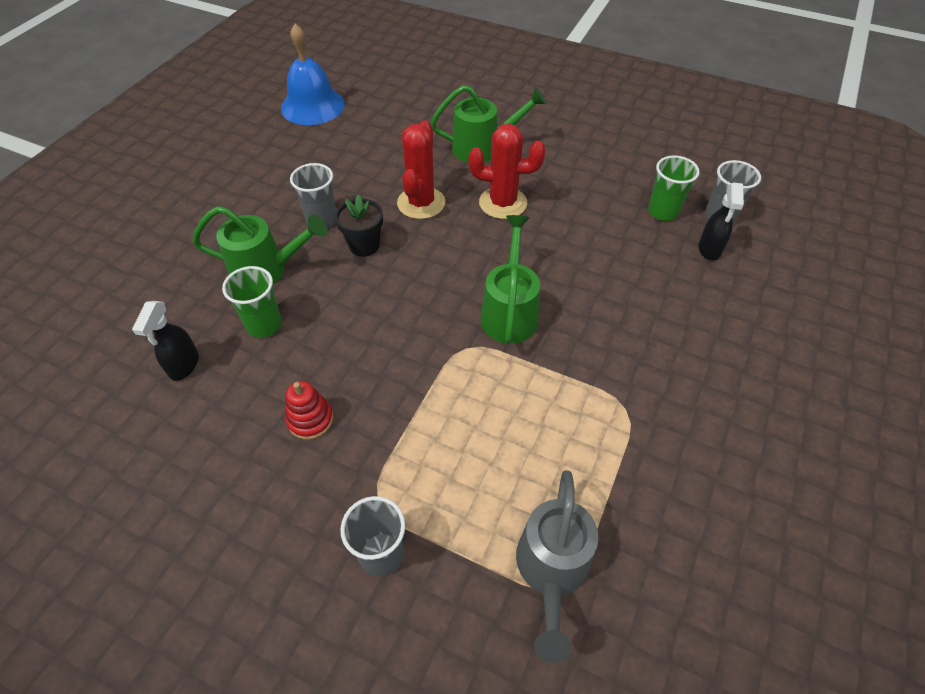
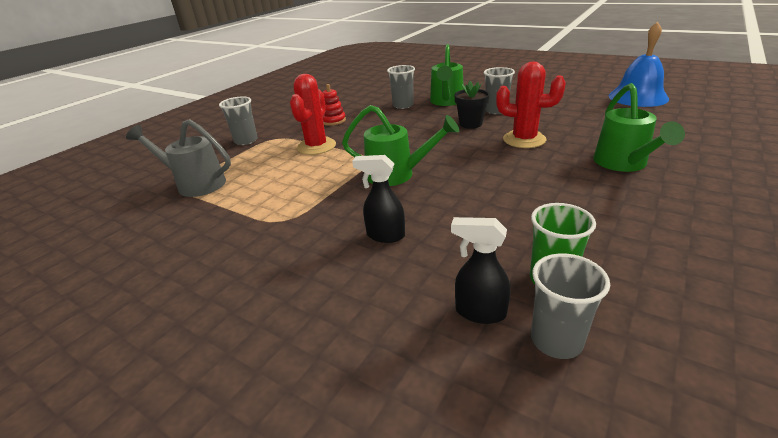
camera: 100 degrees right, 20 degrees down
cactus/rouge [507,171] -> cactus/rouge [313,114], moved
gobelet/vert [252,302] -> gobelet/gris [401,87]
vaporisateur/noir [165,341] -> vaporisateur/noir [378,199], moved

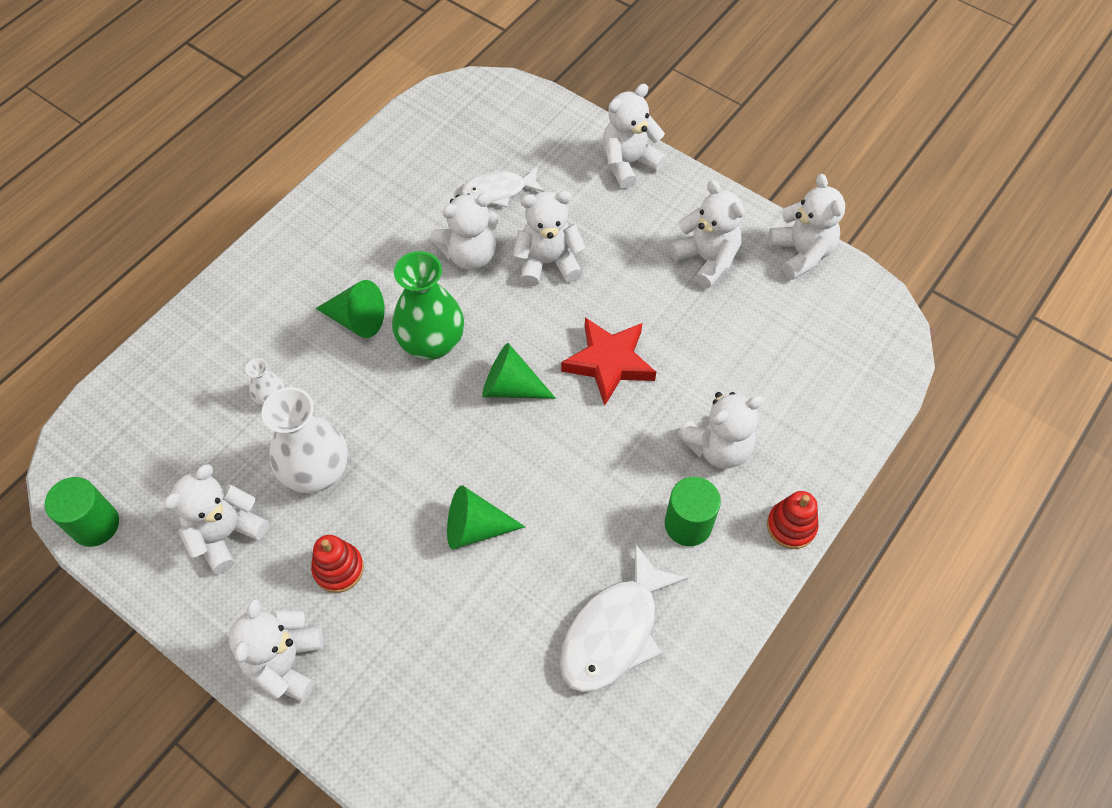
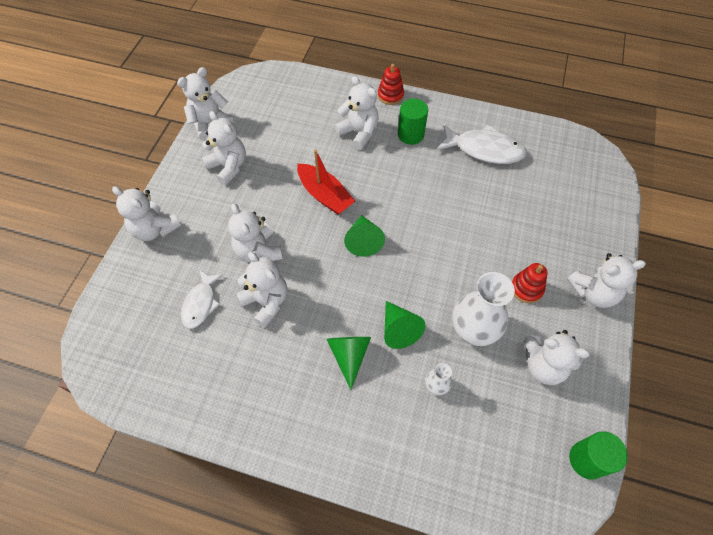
camera: 110 degrees left, 0 degrees up
poisson/blanc [503,187] -> poisson/blanc [202,299], 45 degrees clockwise
ours en peluche/blanc [707,234] -> ours en peluche/blanc [224,148], 105 degrees clockwise
vase/vert [428,305] -> none
étoile/rouge [608,361] -> bateau/rouge [326,182]
cône/vert [486,517] -> cône/vert [404,325], moved

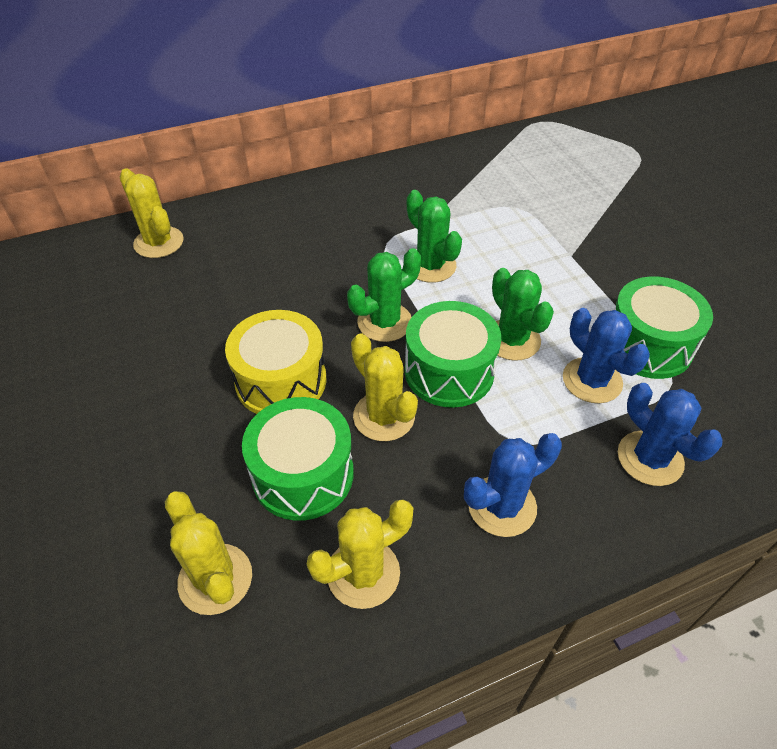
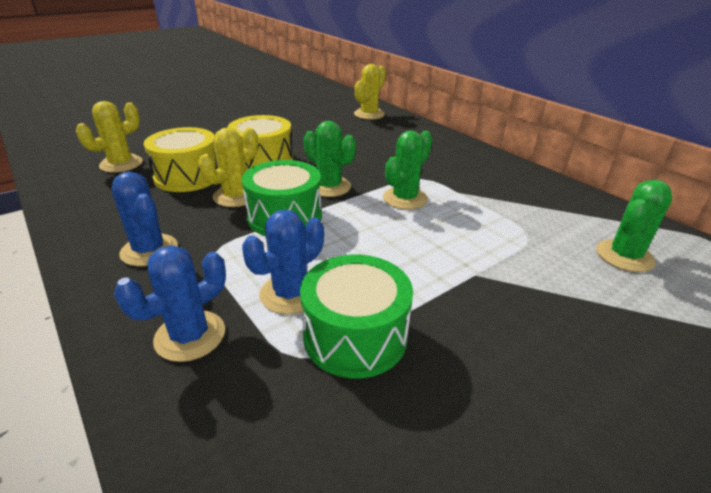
camera: 75 degrees right, 15 degrees down
cactus/vert [523,314] -> cactus/vert [634,225], moved
tambour/vert [298,459] -> tambour/jaune [181,159]
cactus/jaune [360,554] -> none

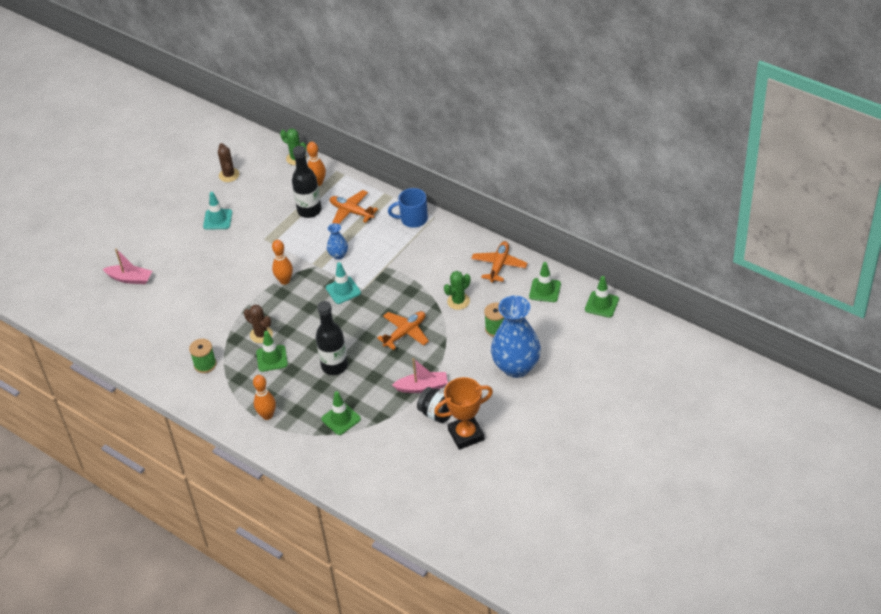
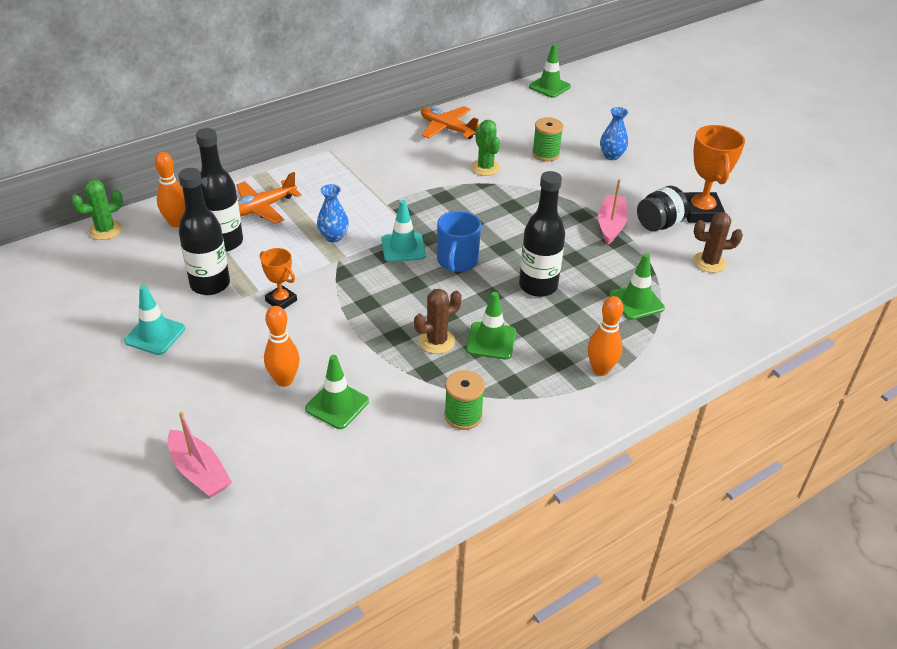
camera: 75 degrees left, 5 degrees down
cactus/marron [228,162] -> cactus/marron [718,242], moved
tasse/bleu [408,208] -> tasse/bleu [459,241], moved
quille/orange [282,262] -> quille/orange [282,346], moved
bateau/rose [127,266] -> bateau/rose [200,454], 105 degrees clockwise
cône de chantier/vert [545,282] -> cône de chantier/vert [337,392], moved
vase/bleu [516,337] -> vase/bleu [614,133], x0.47
avion/orange [403,330] -> none
none -> bouteille/noir [204,231]
none -> trophée/orange [278,278]

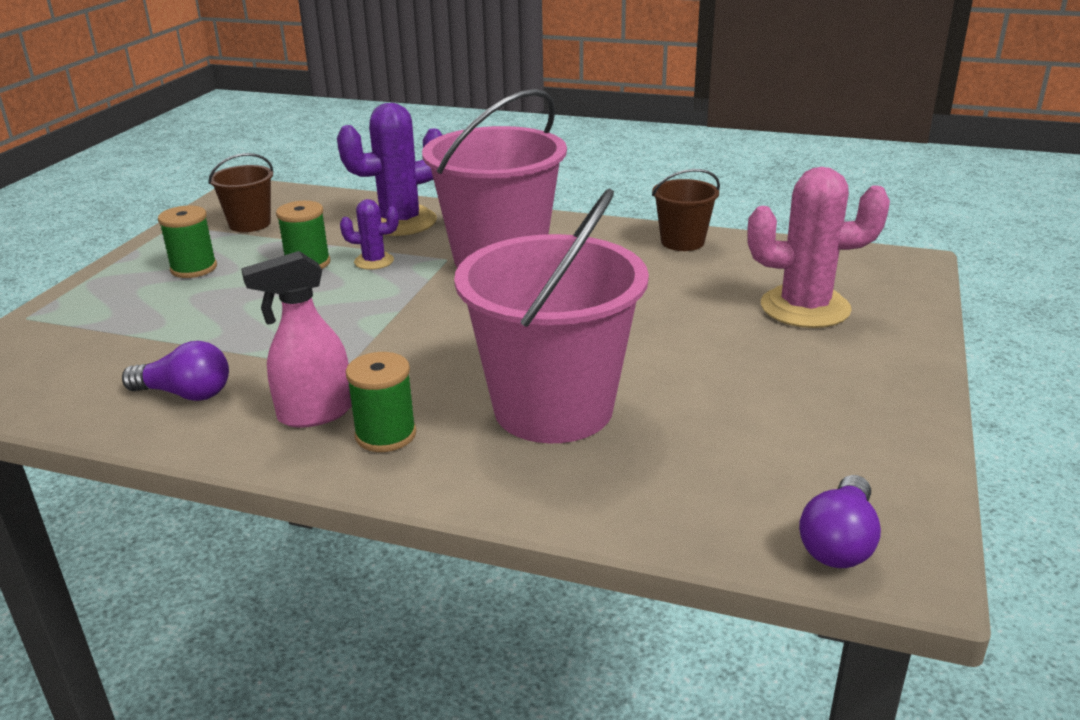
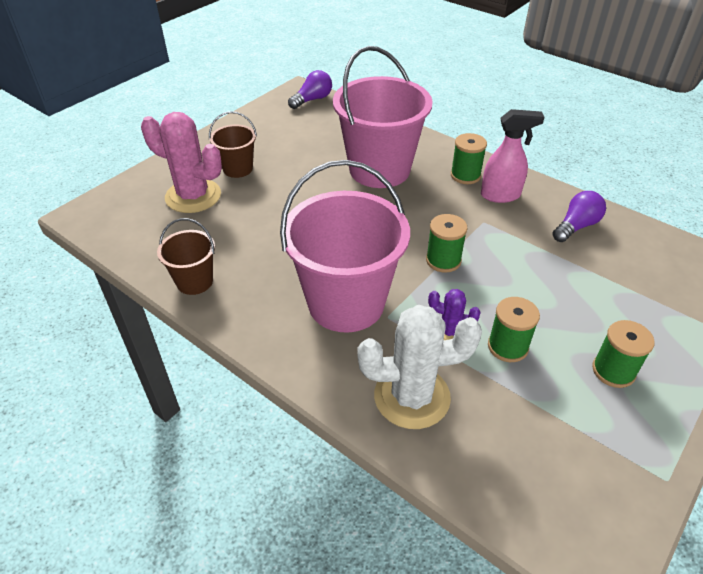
camera: 160 degrees left, 15 degrees up
cactus/violet [389,169] -> cactus/blanc [419,367]
seau/marron [240,192] -> seau/marron [233,144], moved
ampoule/violet [175,371] -> ampoule/violet [579,216], 105 degrees clockwise
none -> bobine/vert [447,243]

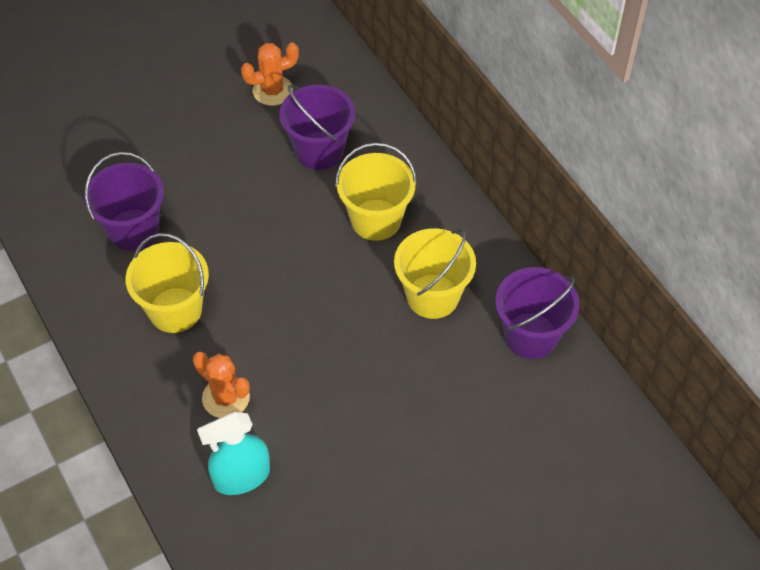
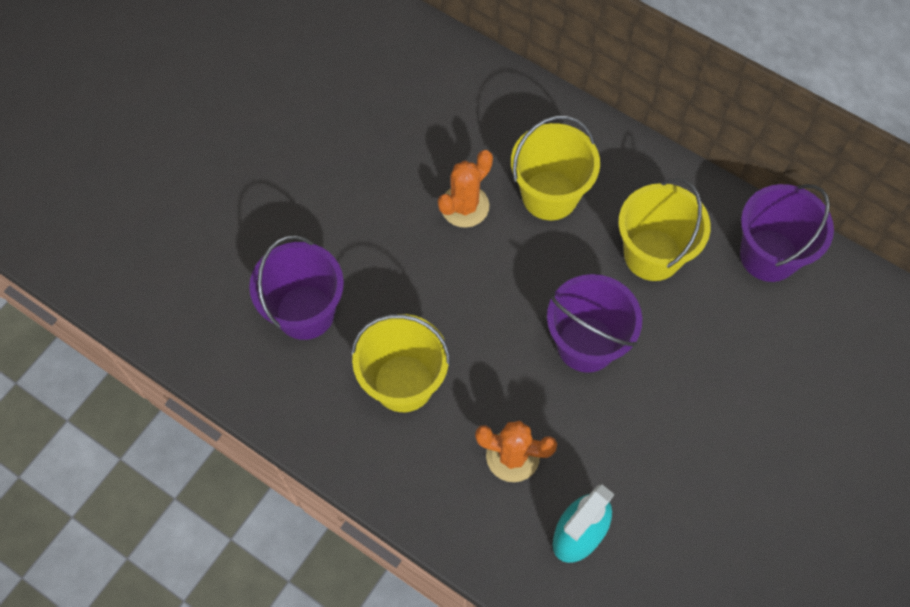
camera: 25 degrees left, 10 degrees up
cactus/orange [270,74] -> cactus/orange [465,189], moved
seau/violet [317,127] -> seau/violet [594,323], moved

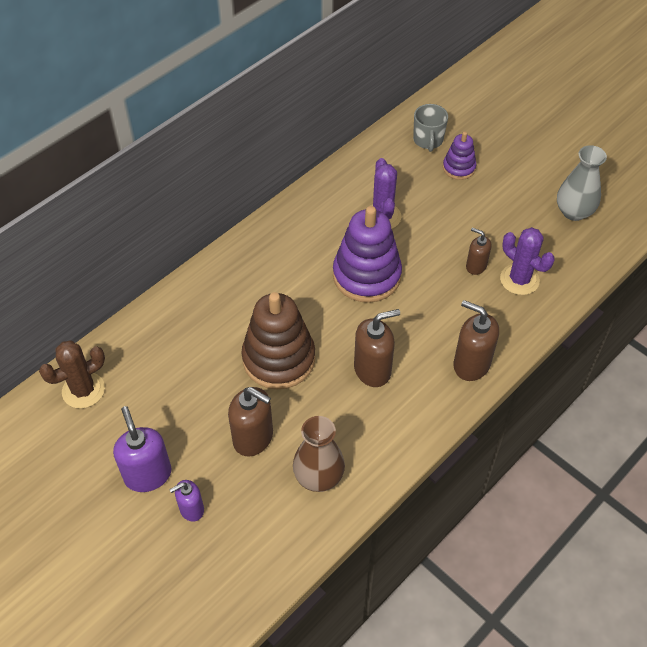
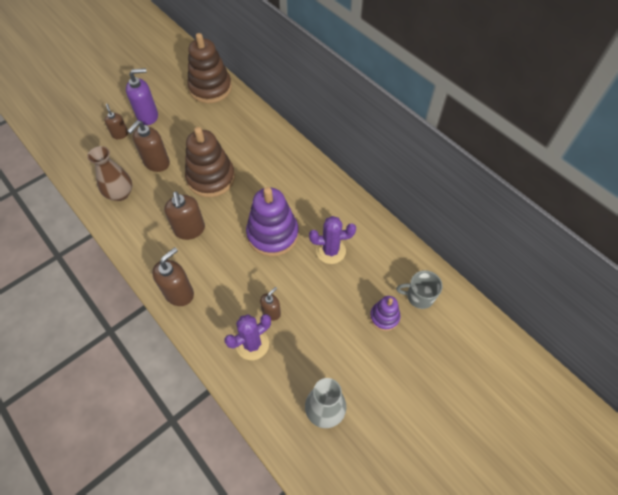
camera: 95 degrees right, 5 degrees up
cactus/marron [72,374] -> jouet à empiler/marron [209,68]
distributeur de savon/violet [186,501] -> distributeur de savon/marron [116,121]

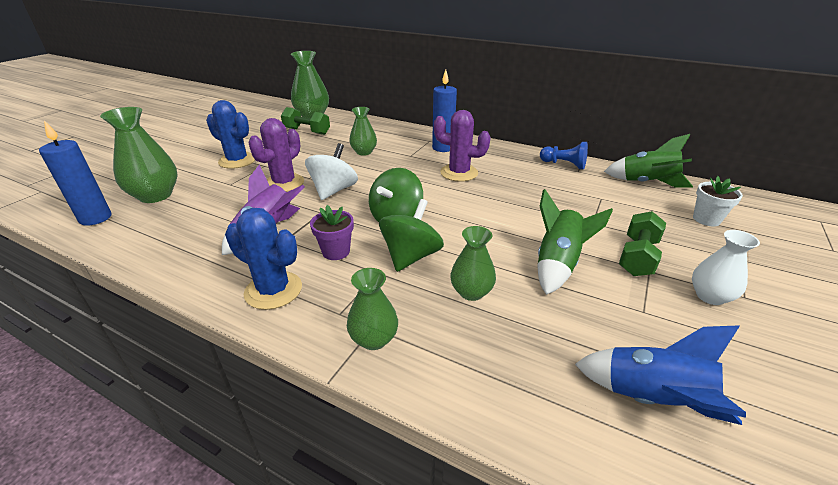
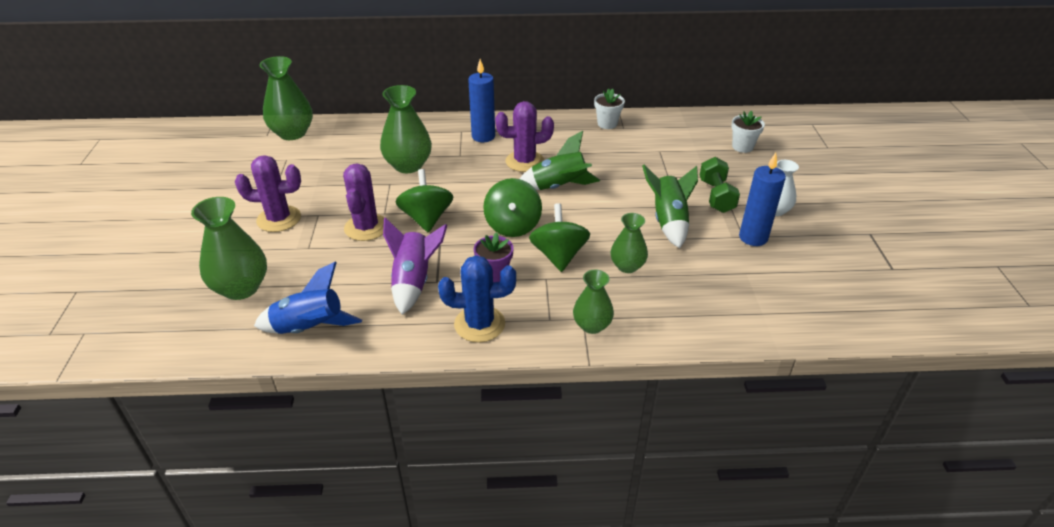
camera: 30 degrees left, 5 degrees up
cactus/bleu [230,134] -> cactus/violet [268,193]
haltère/vert [305,121] -> none
vase/vert [363,131] -> vase/vert [406,129], x1.62
bougie/bleu [75,173] -> bougie/bleu [762,199], moved
fusée/vert [648,160] -> fusée/vert [560,160], moved
pion/bleu [564,155] -> pot de fleurs/blanc [609,108]
toupie/blanc [331,171] -> toupie/vert [424,201]
fusée/bleu [660,375] -> fusée/bleu [308,298], moved

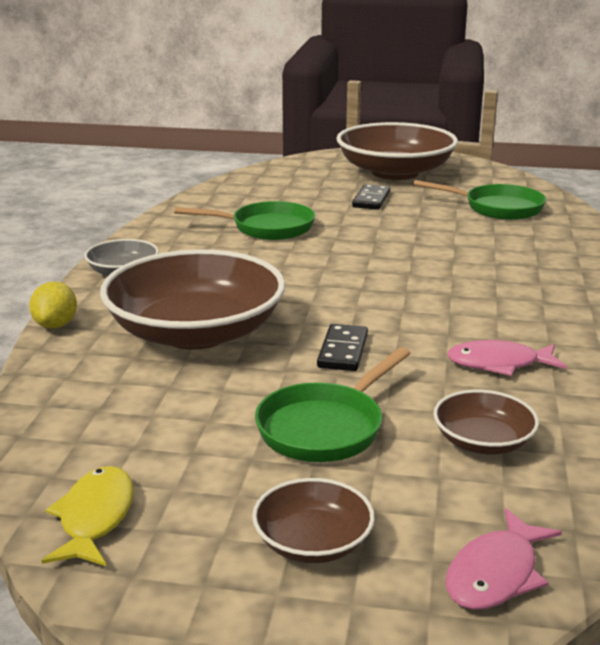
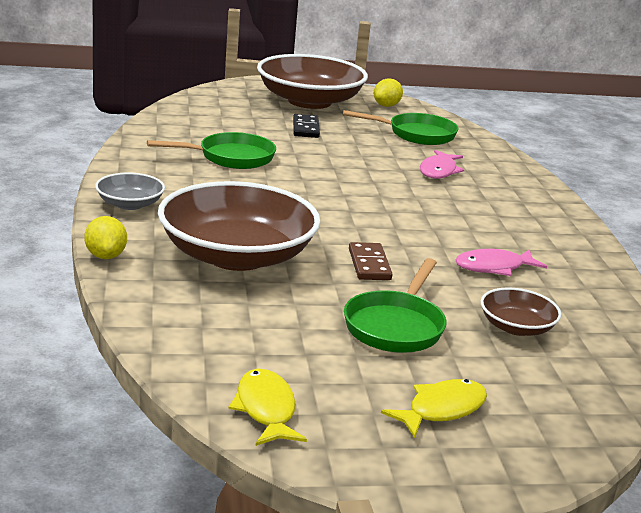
camera: 20 degrees left, 0 degrees up
domino/noir [342,347] -> domino/marron [370,261]
bol/marron [313,520] -> poisson/jaune [434,408]
poisson/rose [504,559] -> poisson/rose [442,164], moved
none -> citron/jaune [388,92]

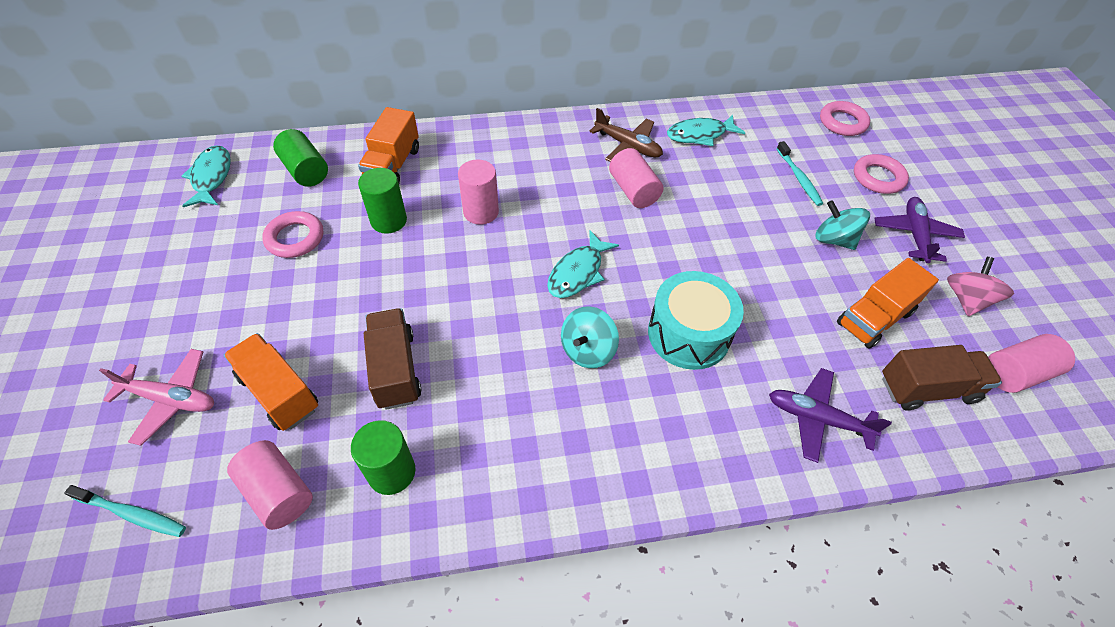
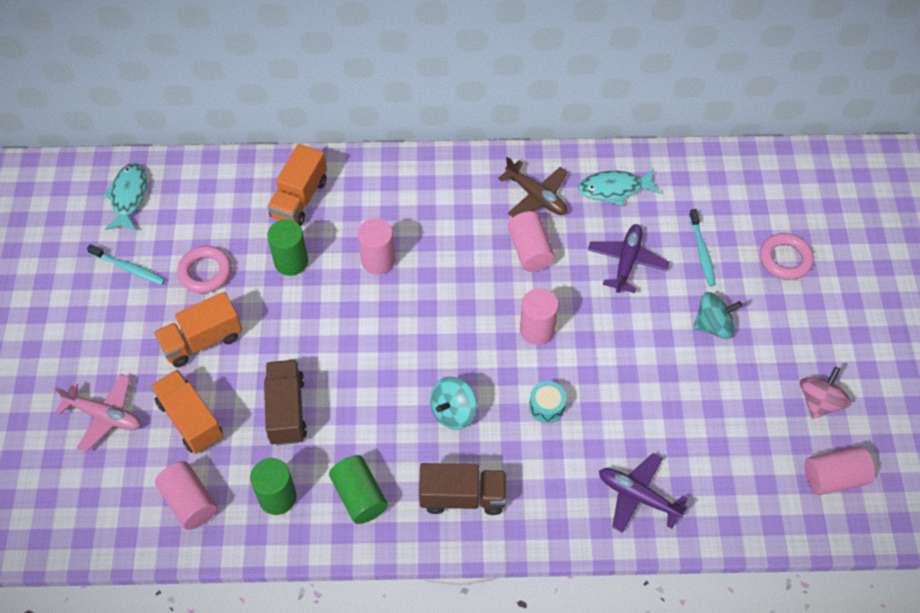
camera: 10 degrees right, 5 degrees up
anneau/rose [845,118] -> none
cylindre/vert [300,158] -> cylindre/vert [358,489], moved
avion/violet [919,230] -> avion/violet [629,258], moved
toupie/turquoise [842,225] -> toupie/turquoise [717,315], 120 degrees clockwise
poisson/turquoise [583,264] -> none
camion/orange [888,303] -> camion/orange [198,330], moved
tambour/turquoise [696,320] -> tambour/turquoise [548,402], x0.49
camion/marron [942,377] -> camion/marron [462,489], moved
brosse à dents/turquoise [125,511] -> brosse à dents/turquoise [126,264], moved
none -> cylindre/rose [539,316]

